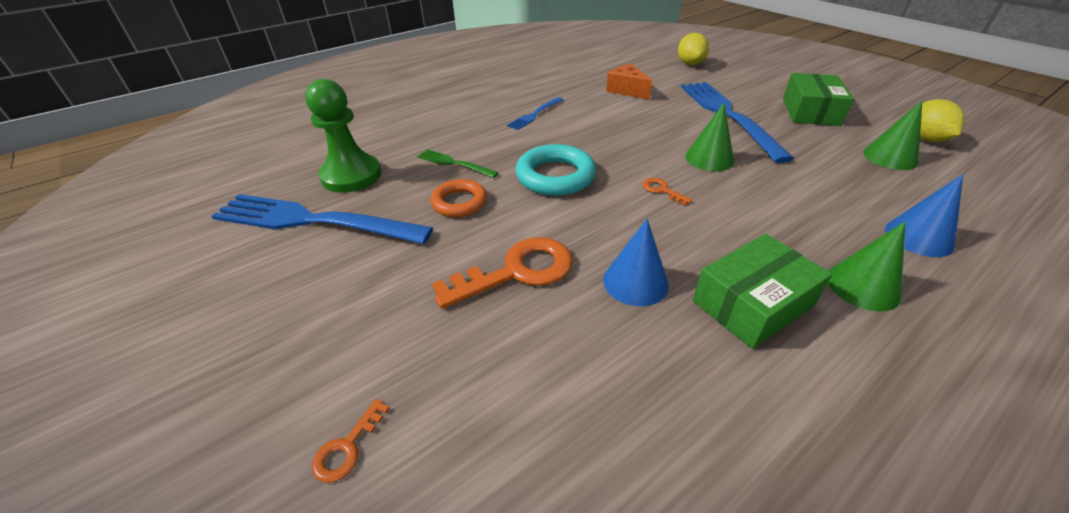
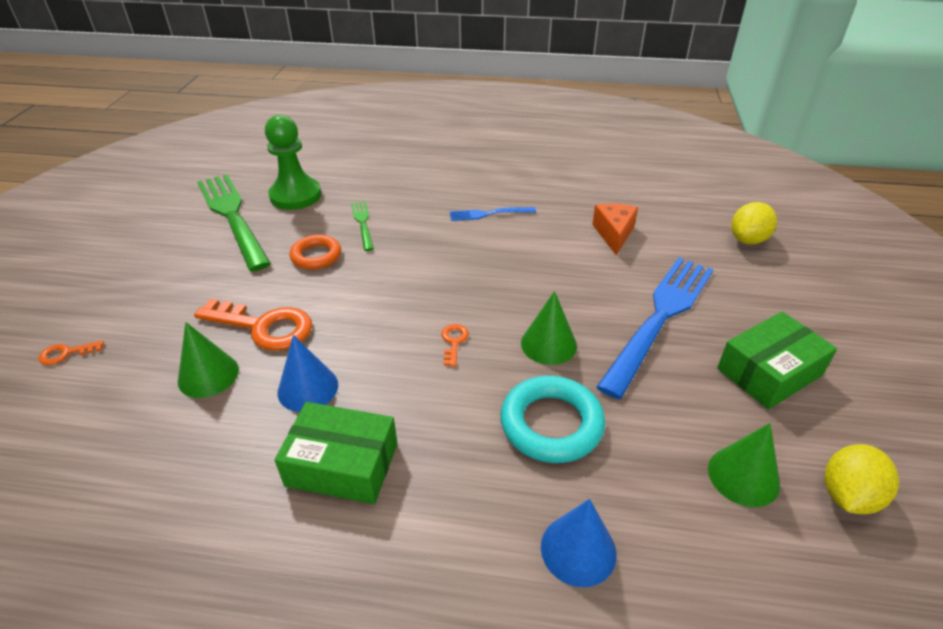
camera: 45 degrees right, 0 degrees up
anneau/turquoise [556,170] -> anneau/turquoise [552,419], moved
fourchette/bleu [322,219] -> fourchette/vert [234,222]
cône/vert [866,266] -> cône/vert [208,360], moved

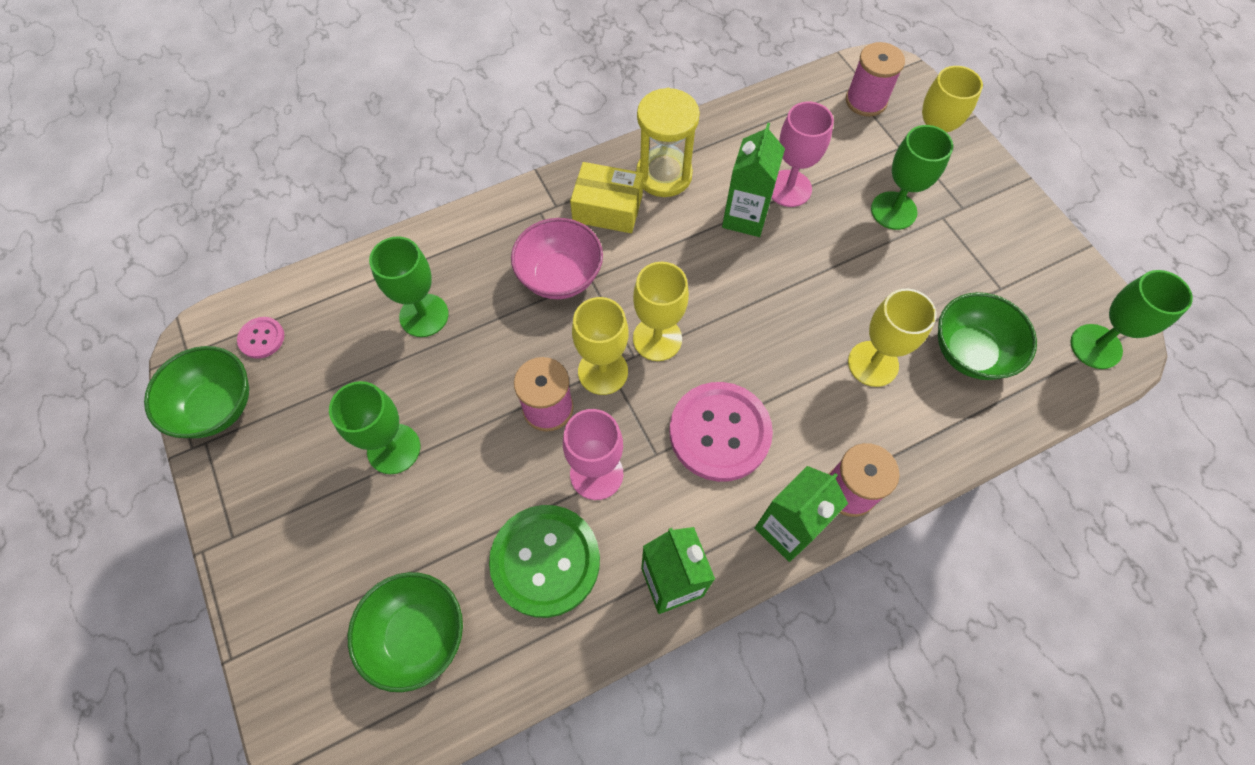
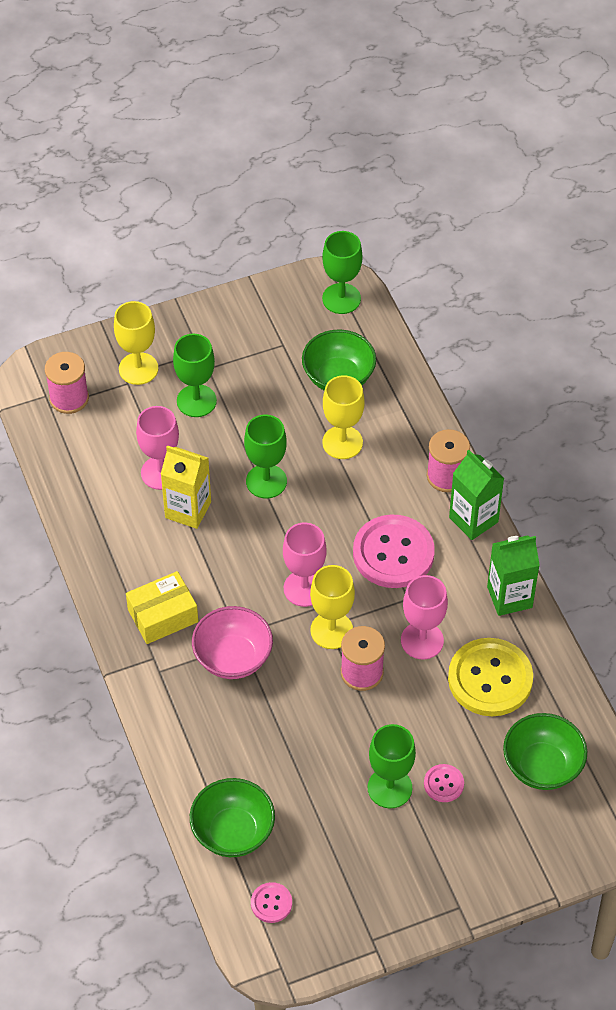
camera: 85 degrees left, 10 degrees down
sablier/jaune [668,142] -> none
brique de lait/vert [753,180] -> brique de lait/jaune [186,487]
boîte/jaune [606,197] -> boîte/jaune [162,607], 45 degrees clockwise
verre à pied/vert [408,286] -> verre à pied/vert [265,456], moved
verre à pied/jaune [661,311] -> verre à pied/rose [305,565]
bol/vert [196,392] -> bol/vert [232,817], moved
bouton/vert [544,561] -> bouton/jaune [490,677]
none -> bouton/rose [444,783]

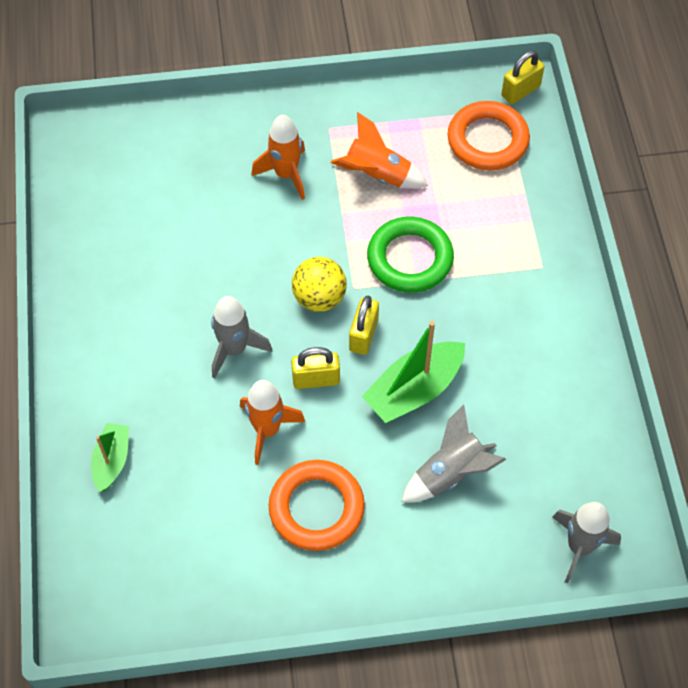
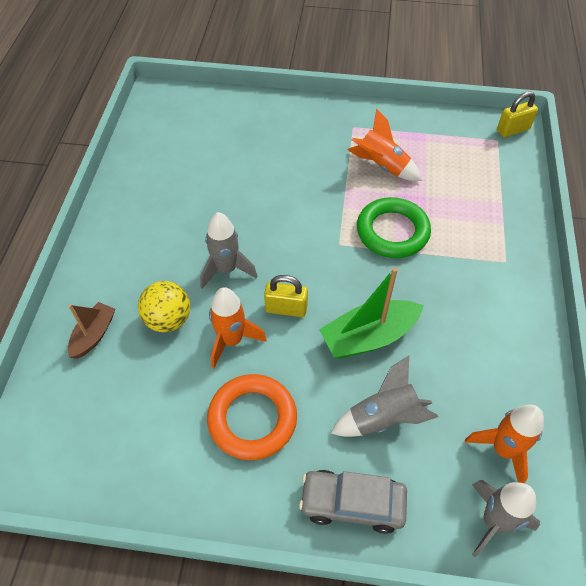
camera: 15 degrees right, 5 degrees down
anneau/orange [488,135] -> none
fusée/orange [278,157] -> fusée/orange [504,444], moved
balle/jaune [319,284] -> balle/jaune [164,306], moved
cadenas/jaune [364,325] -> none
bateau/vert [110,457] -> bateau/marron [91,330]
none -> voiture/gris [353,502]

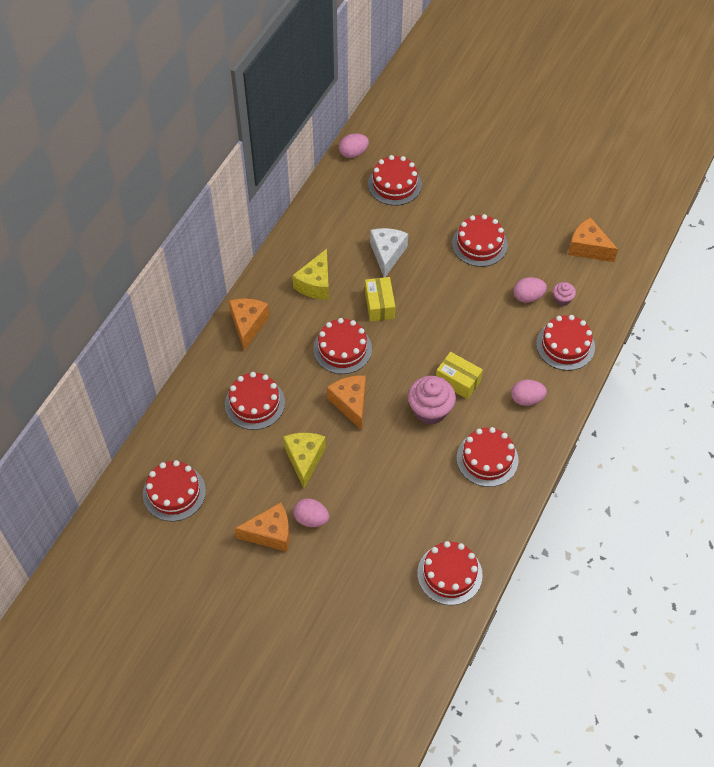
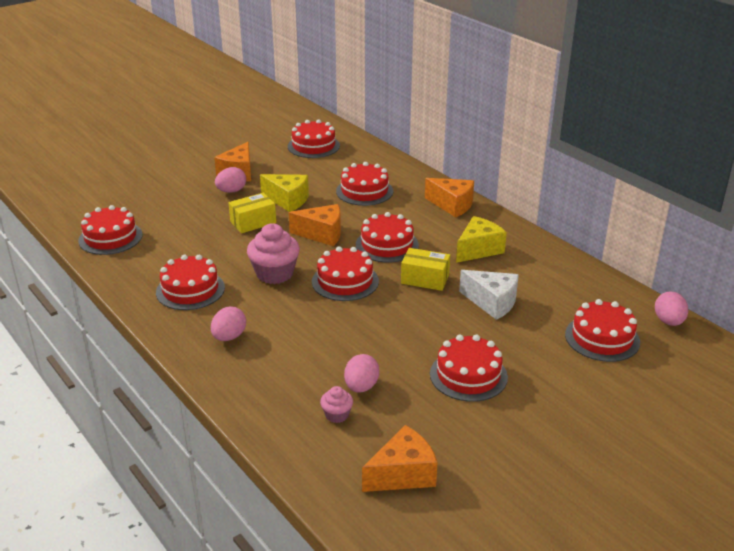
camera: 115 degrees right, 25 degrees down
fromage/jaune [310,274] -> fromage/jaune [481,239], 90 degrees clockwise
gâteau/rouge [565,343] -> gâteau/rouge [345,273], moved
boîte/jaune [459,375] -> boîte/jaune [252,213], moved

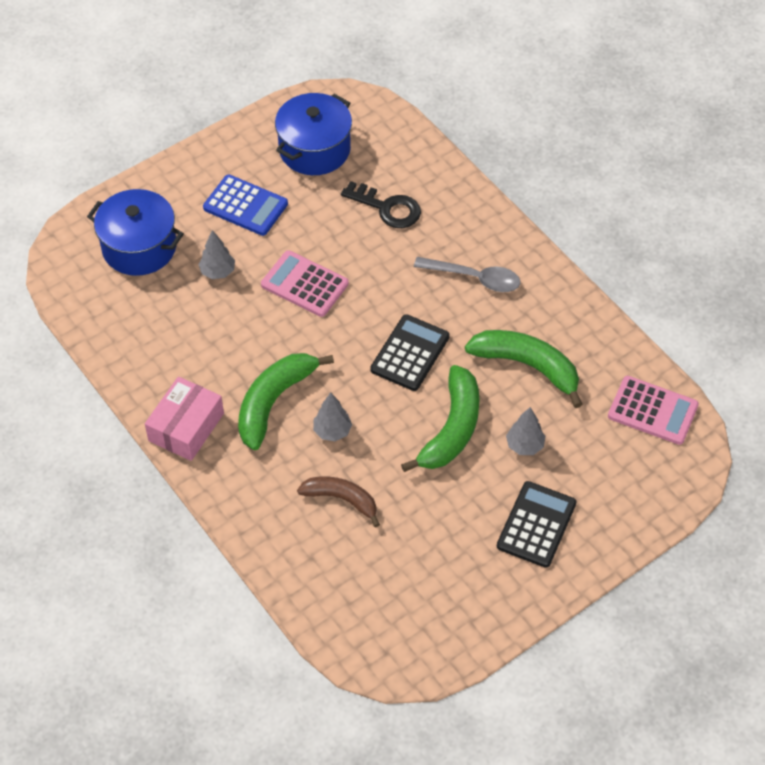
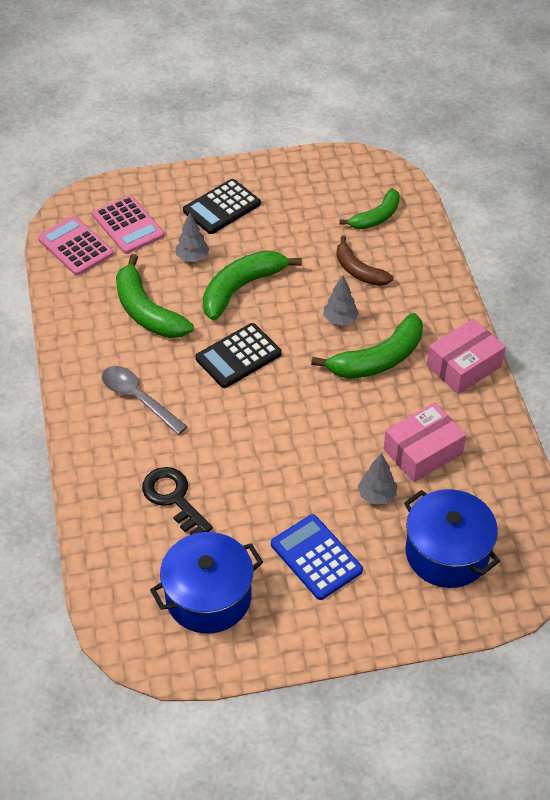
camera: 155 degrees left, 5 degrees down
calculatrice/rose [305,283] -> calculatrice/rose [128,225], moved
none -> banane/vert [369,208]
none -> boîte/rose [425,442]

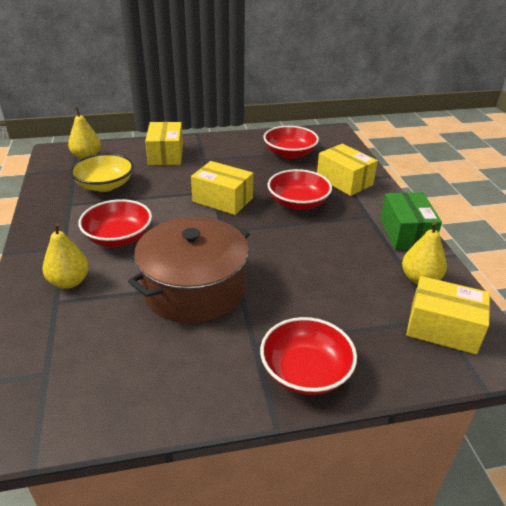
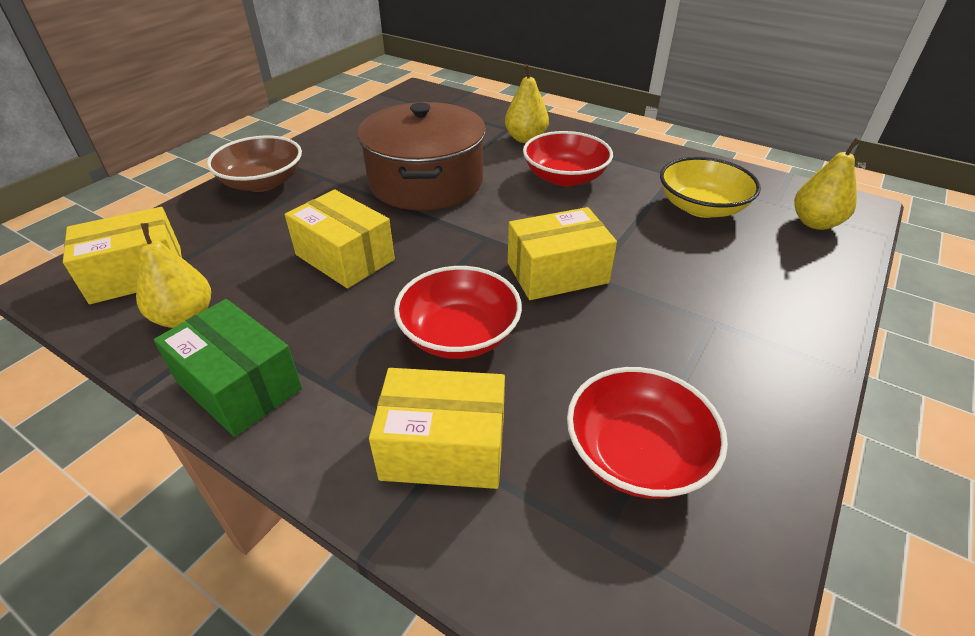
camera: 135 degrees right, 5 degrees up
boîte/jaune [164,143] -> boîte/jaune [340,238], moved
bol/rouge [308,356] -> bol/marron [254,164]

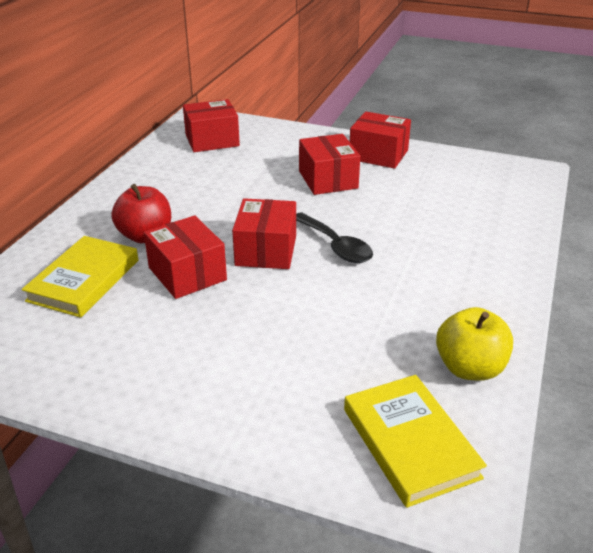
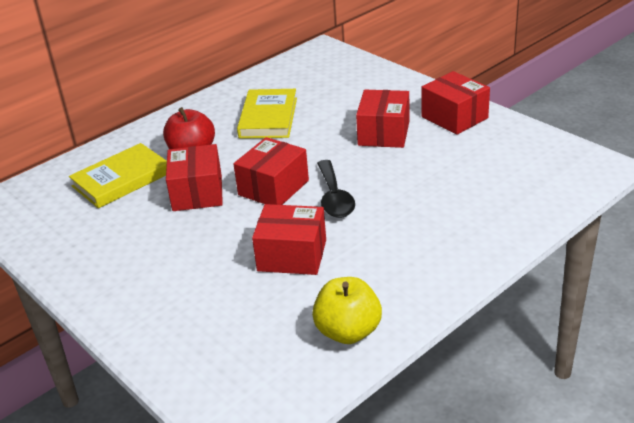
camera: 30 degrees right, 0 degrees up
boîte/rouge [211,125] -> boîte/rouge [289,239], moved
livre/jaune [415,441] -> livre/jaune [267,114], moved

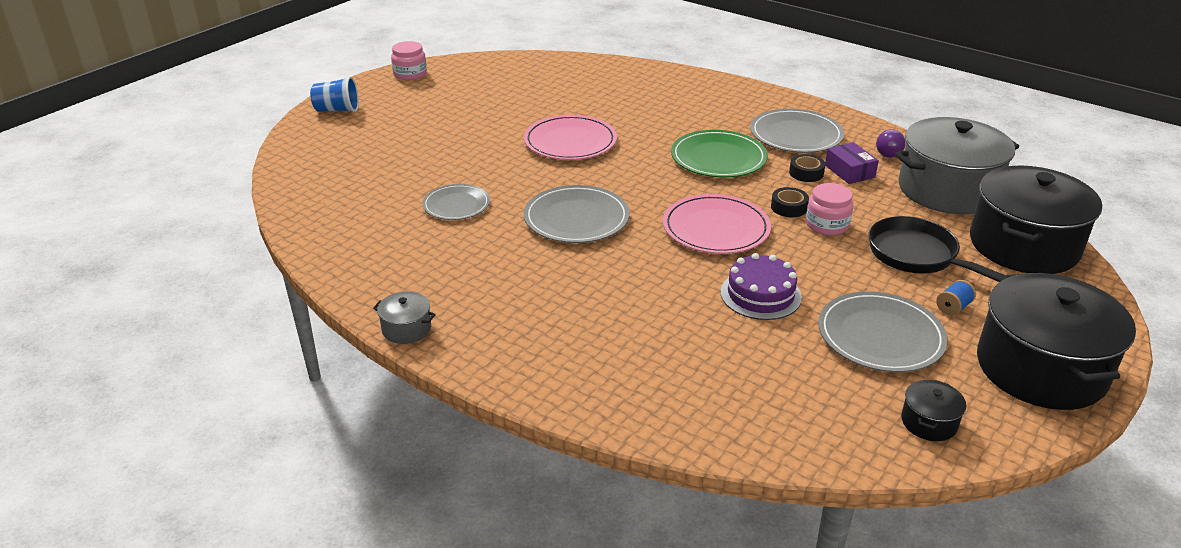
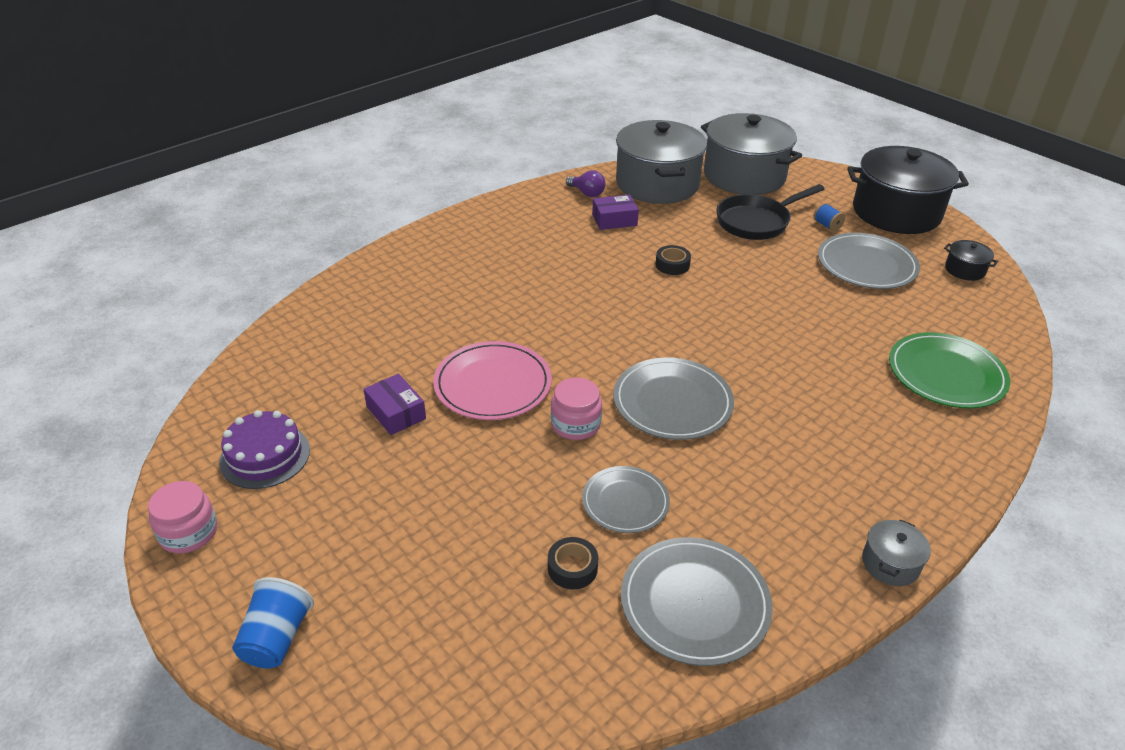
camera: 80 degrees left, 5 degrees up
assiette/gris [797,131] -> assiette/gris [697,601], moved
assiette/vert [719,154] -> assiette/vert [949,370], moved
ruban adhésif/noir [807,168] -> ruban adhésif/noir [573,563], moved
marmite/noir [1036,219] -> marmite/gris [751,154]
bocal/rose [829,209] -> bocal/rose [576,408], moved
assiette/rose [717,224] -> none
gâteau/violet [761,286] -> gâteau/violet [264,449], moved
none -> boîte/violet [395,404]

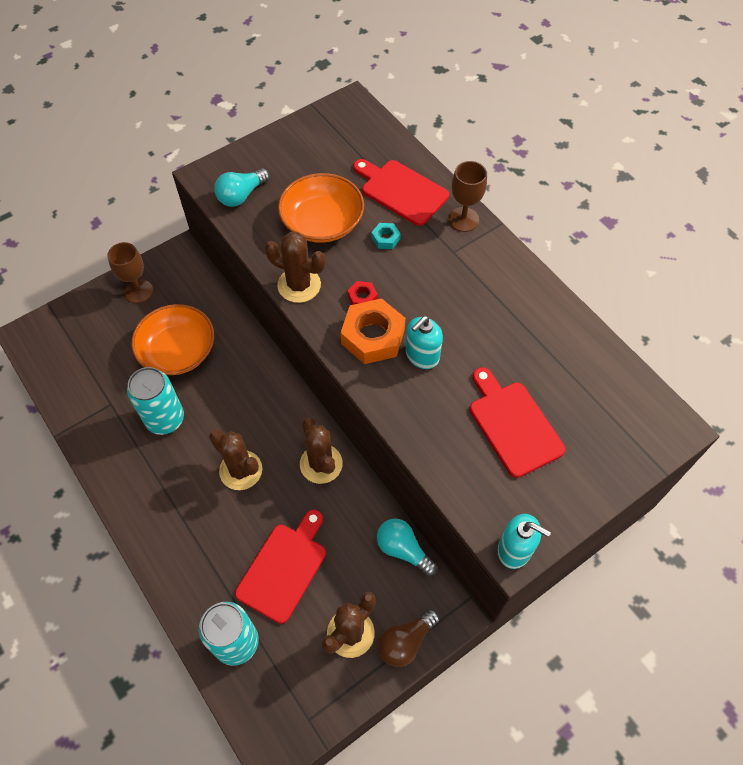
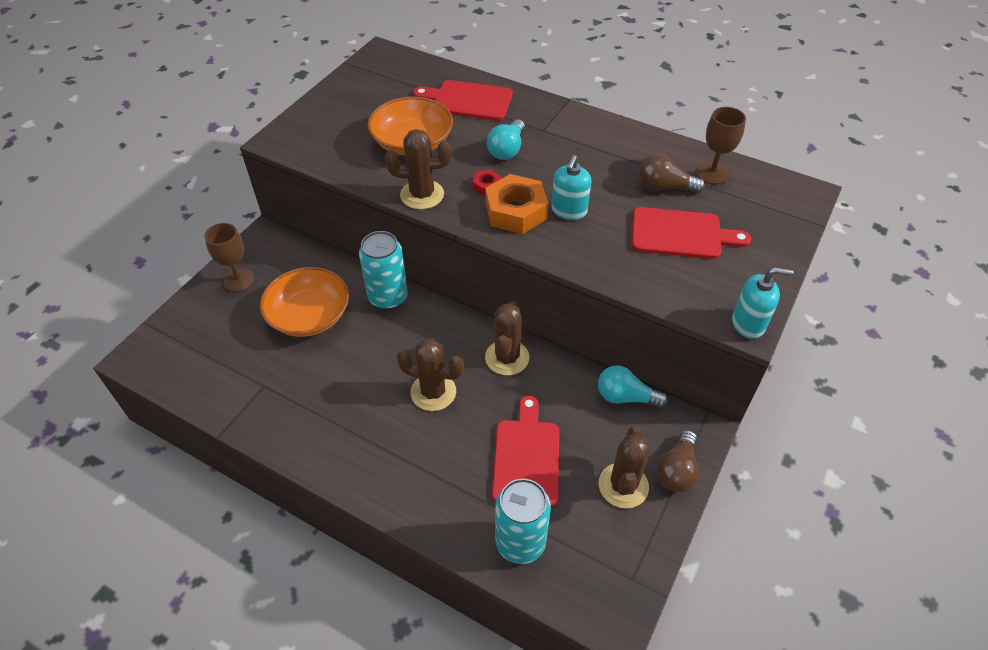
camera: 25 degrees left, 10 degrees down
verre à pied/marron [467,196] -> verre à pied/marron [721,145], moved
ampoule/turquoise [242,187] -> ampoule/turquoise [506,139], moved
écrou/turquoise [386,236] -> none
canette/turquoise [155,401] -> canette/turquoise [383,270], moved
planche à découper/rouge [517,422] -> planche à découper/rouge [691,233], 150 degrees clockwise
cactus/marron [321,450] -> cactus/marron [507,338], 60 degrees clockwise
none -> ampoule/marron [672,173]

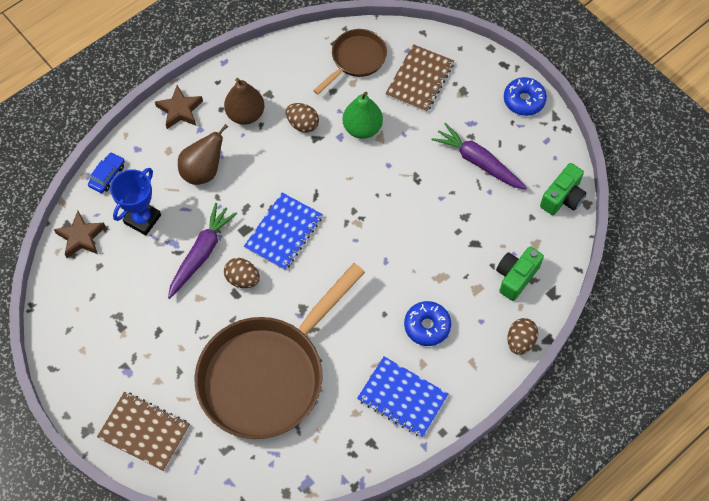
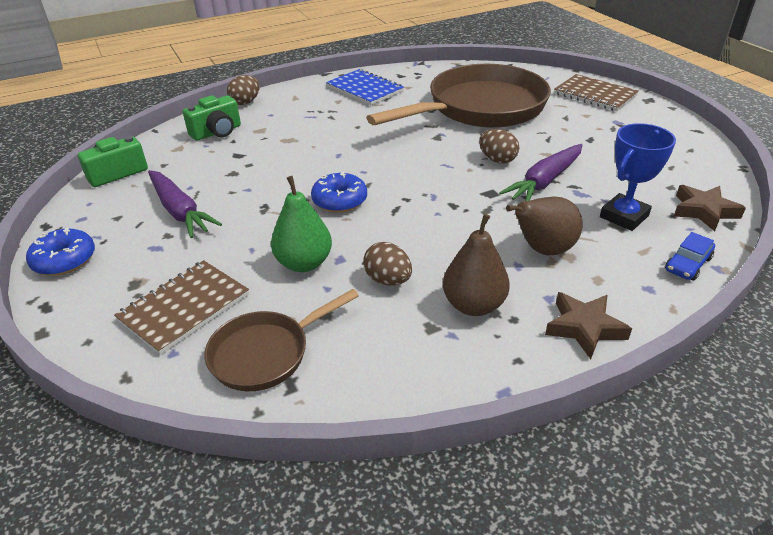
camera: 165 degrees left, 25 degrees down
carnet/bleu [283,231] -> none
beignet/bleu [427,323] -> beignet/bleu [339,192], moved

